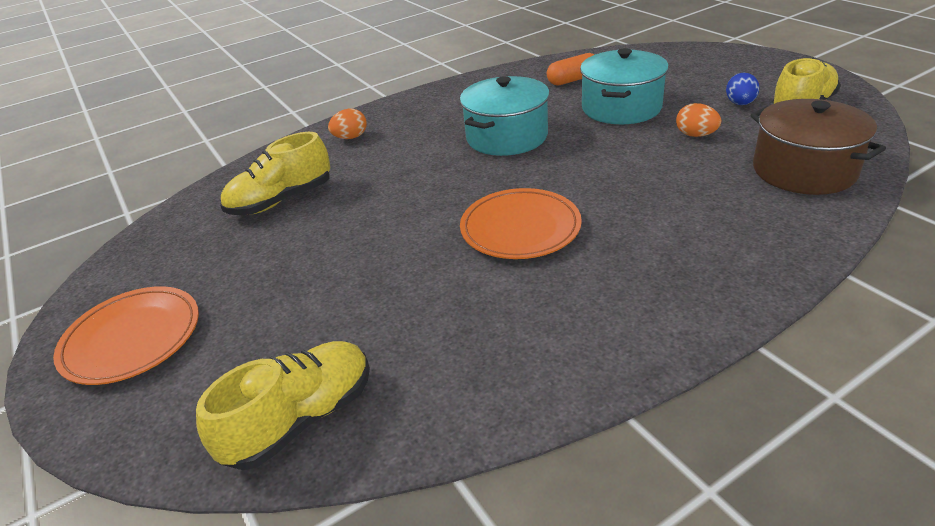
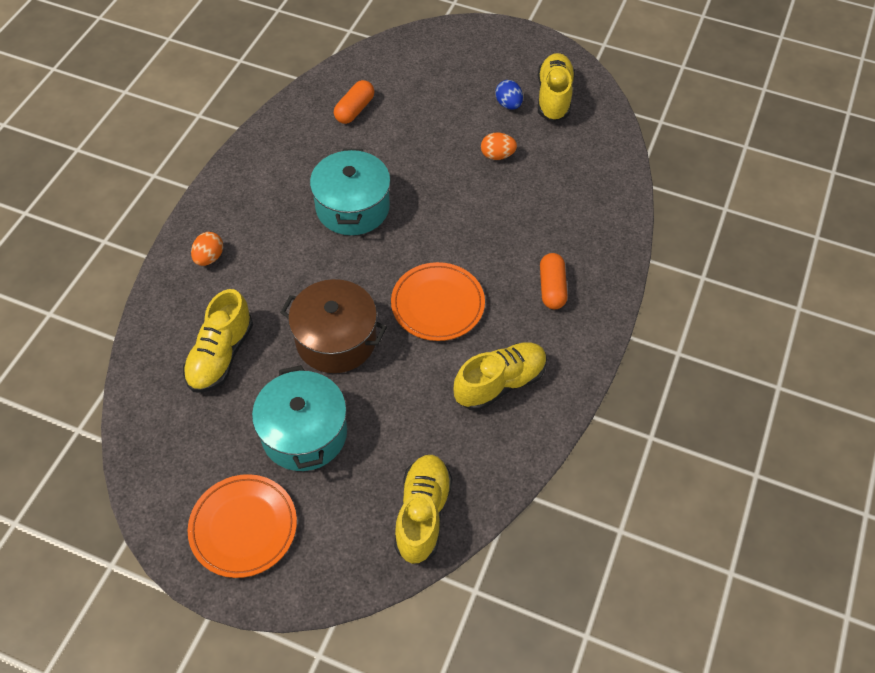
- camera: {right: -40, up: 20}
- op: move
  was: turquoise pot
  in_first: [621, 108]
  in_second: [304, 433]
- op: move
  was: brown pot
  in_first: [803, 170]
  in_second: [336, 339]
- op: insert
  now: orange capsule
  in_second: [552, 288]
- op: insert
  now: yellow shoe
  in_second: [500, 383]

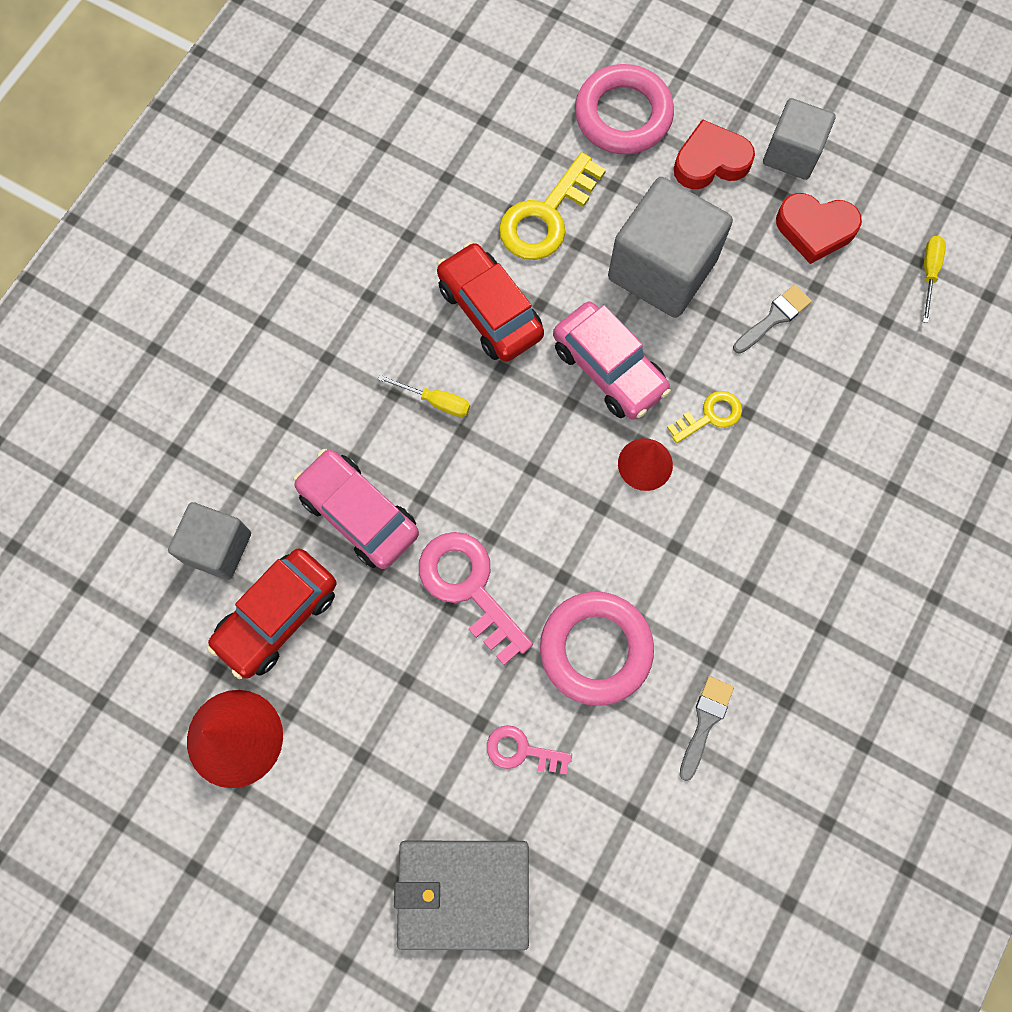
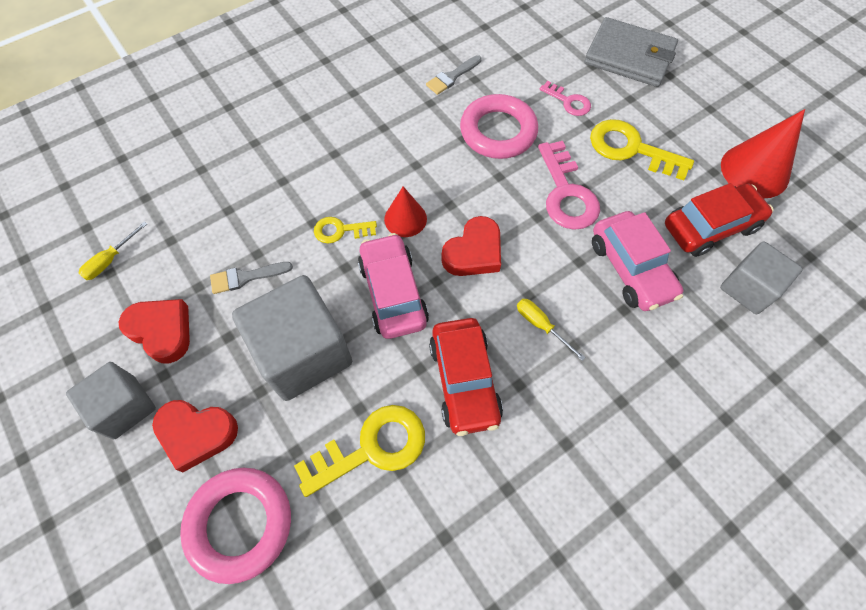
- camera: {right: -155, up: -10}
- op: insert
  now: yellow key
  in_second: [631, 149]
- op: insert
  now: red heart
  in_second: [474, 252]

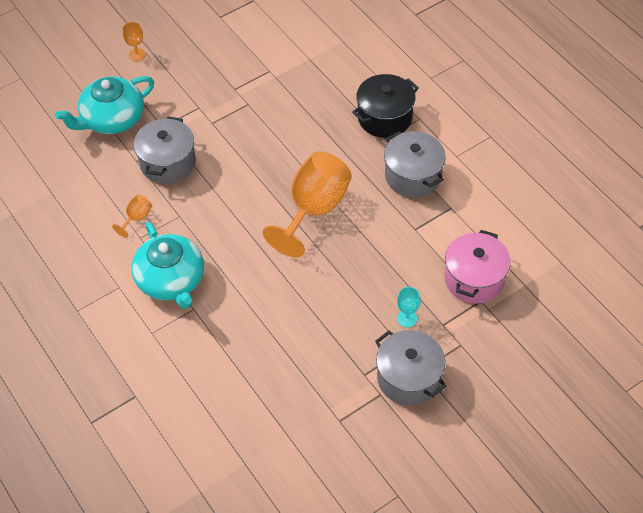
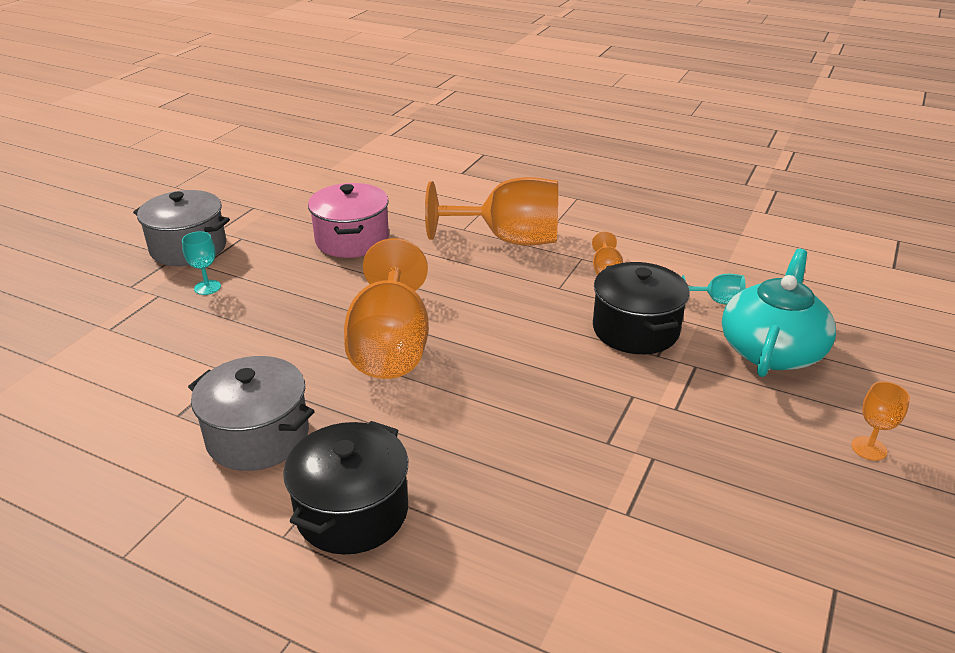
- camera: {right: 150, up: -20}
- op: recolor
  was: grey pot
  now: black pot
  in_first: [168, 163]
  in_second: [635, 329]
- op: replace
  was: turquoise teapot
  now: orange goblet
  in_first: [171, 280]
  in_second: [508, 239]
- op: move
  was: pink pot
  in_first: [474, 279]
  in_second: [352, 240]
- op: insert
  now: turquoise goblet
  in_second: [717, 301]

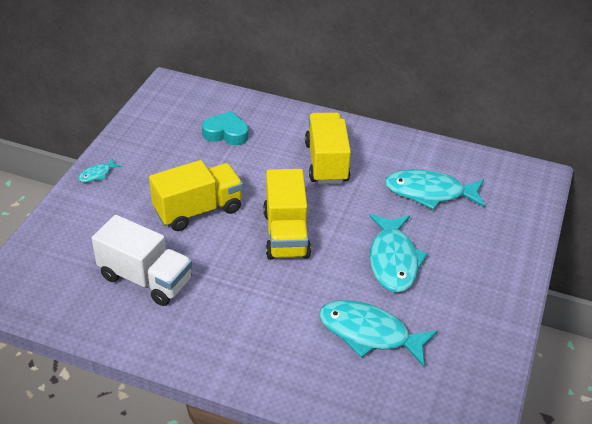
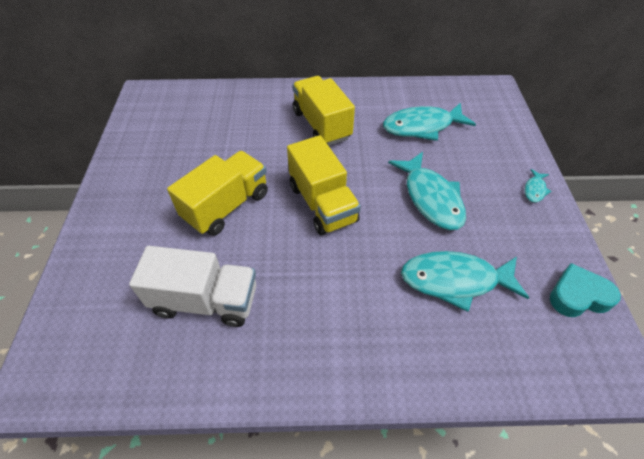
- camera: {right: -20, up: 10}
- op: move
  was: turquoise heart
  in_first: [226, 133]
  in_second: [578, 296]
- op: move
  was: turquoise fish
  in_first: [97, 174]
  in_second: [534, 190]

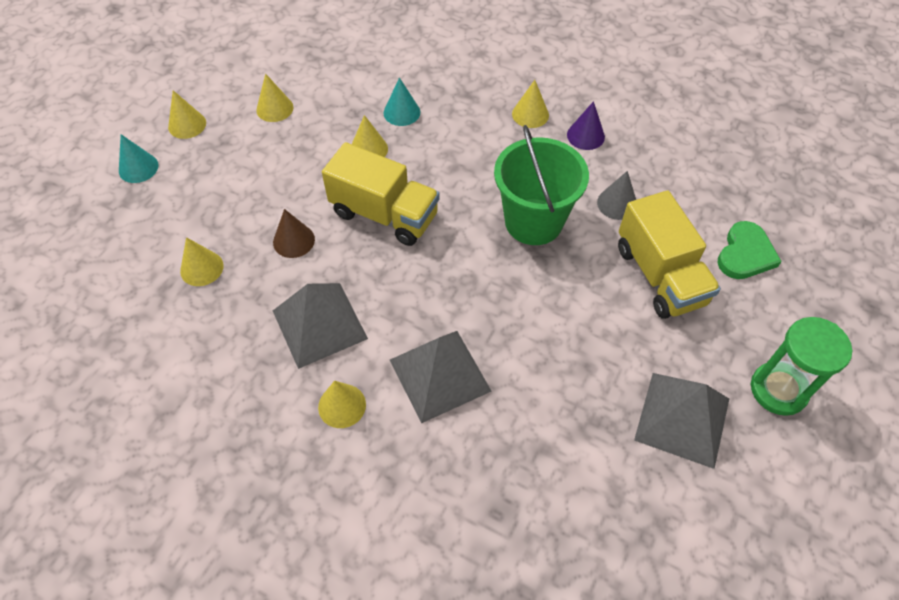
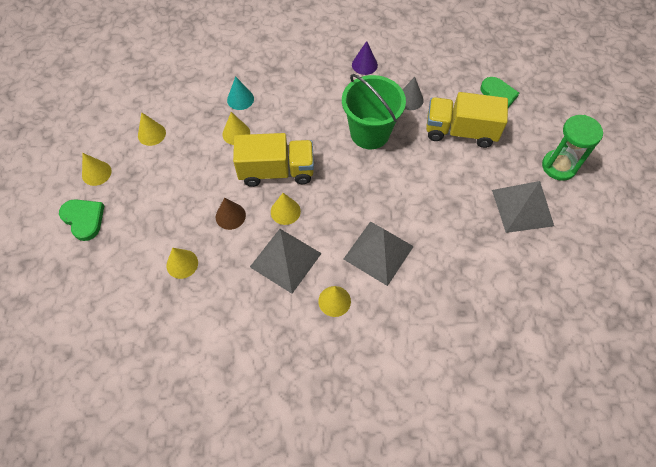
- camera: {right: -30, up: 5}
- op: move
  was: yellow cone
  in_first: [530, 114]
  in_second: [285, 211]
- op: replace
  was: turquoise cone
  now: green heart
  in_first: [138, 168]
  in_second: [84, 219]
- op: rotate
  was: yellow truck
  in_first: [660, 275]
  in_second: [460, 131]
  clockwise: 150

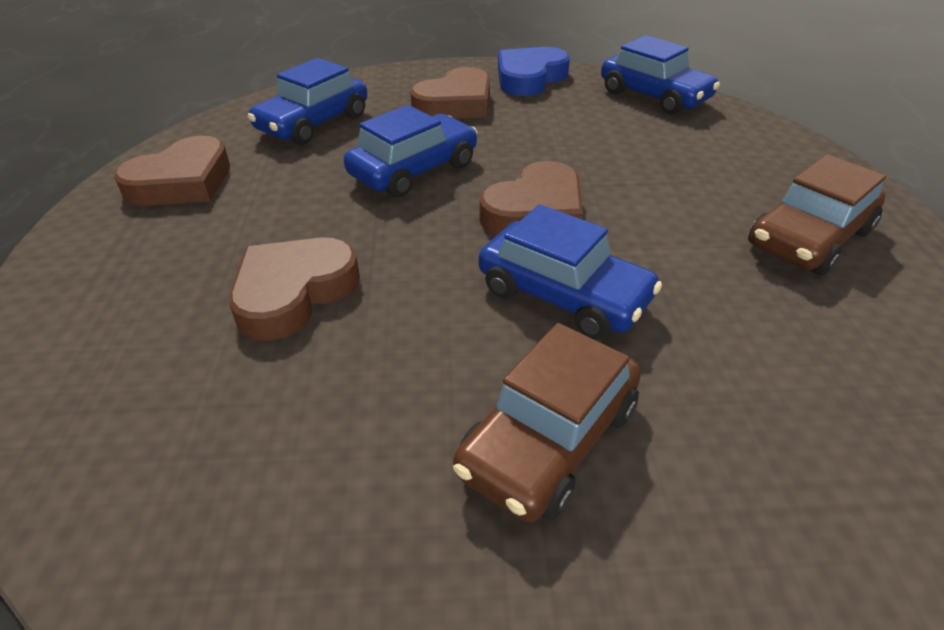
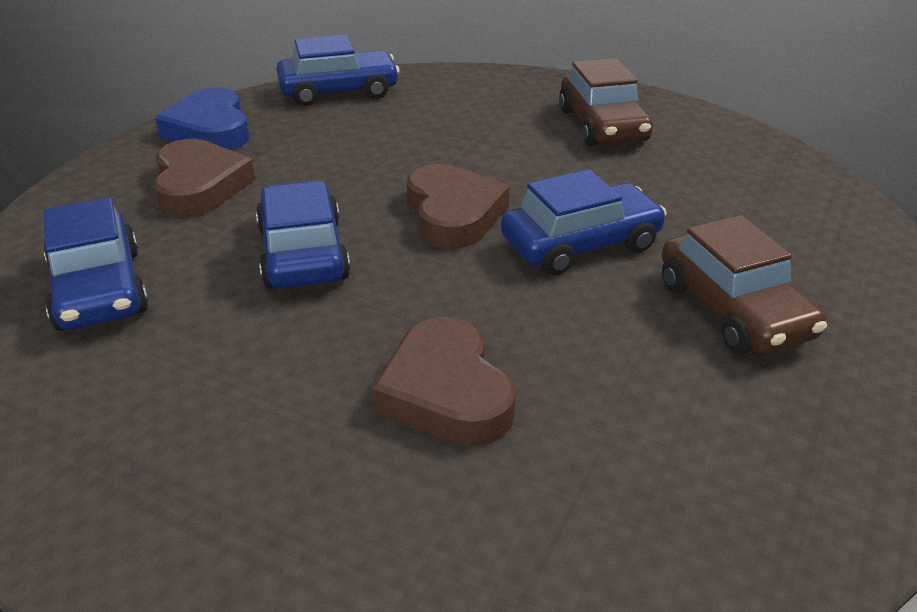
- camera: {right: -60, up: -5}
- op: delete
  was: brown heart
  in_first: [182, 182]

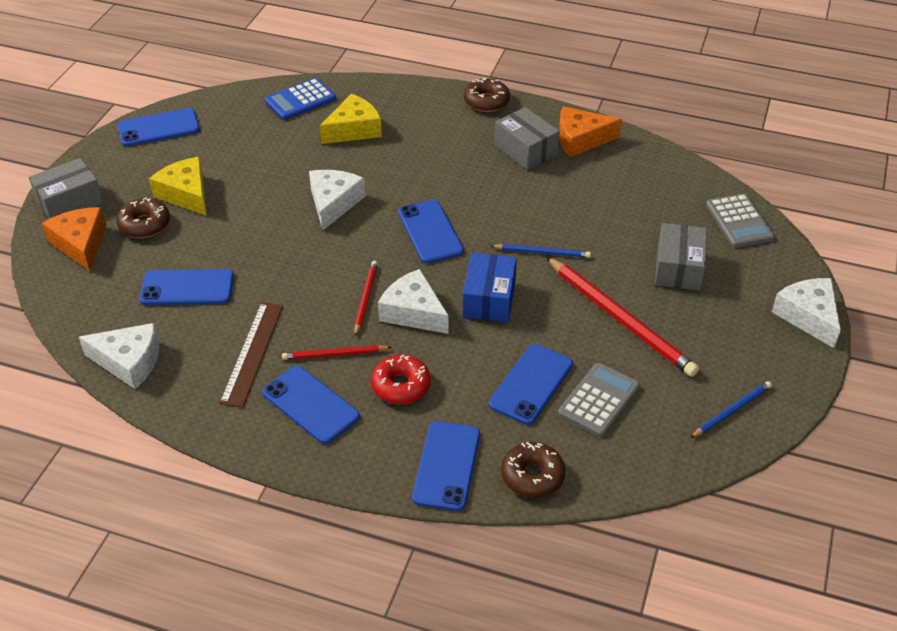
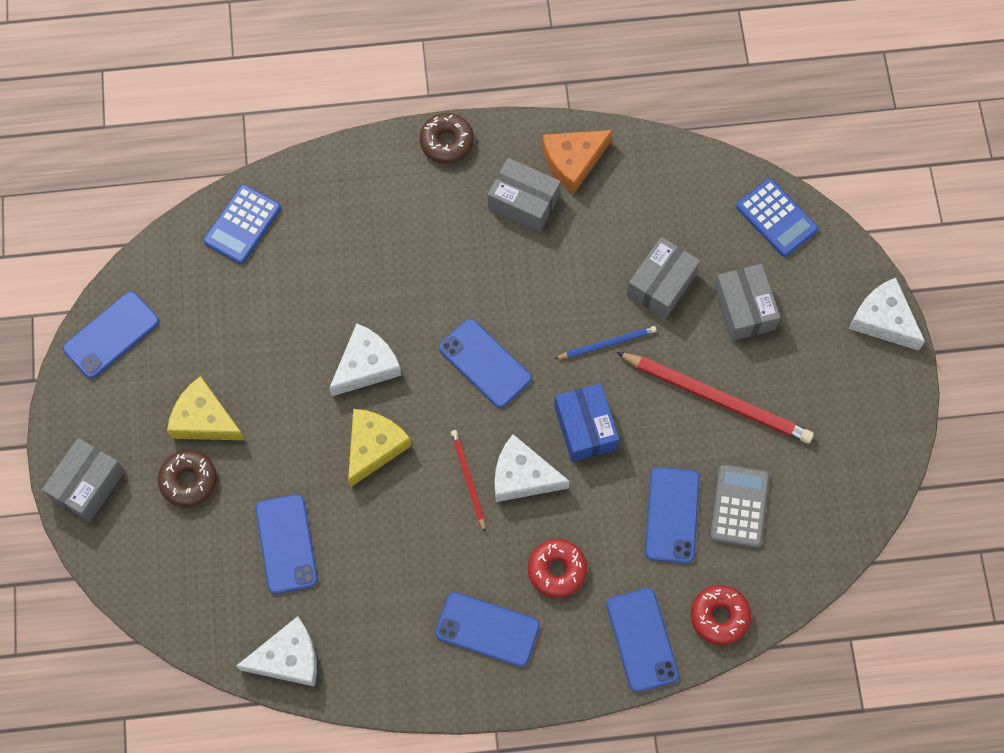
- camera: {right: -25, up: 25}
- op: move
  was: yellow cheese
  in_first: [354, 129]
  in_second: [374, 447]
- op: rotate
  was: white cheese
  in_first: [333, 203]
  in_second: [366, 365]
  clockwise: 60
- op: recolor
  was: grey calculator
  now: blue calculator
  in_first: [739, 221]
  in_second: [776, 218]
- op: delete
  was: orange cheese
  in_first: [80, 244]
- op: rotate
  was: blue phone
  in_first: [187, 288]
  in_second: [286, 544]
  clockwise: -75
- op: delete
  was: brown ruler
  in_first: [252, 353]
- op: delete
  was: red pencil
  in_first: [334, 354]
- op: delete
  was: blue pencil
  in_first: [732, 411]
- op: recolor
  was: brown donut
  now: red donut
  in_first: [532, 476]
  in_second: [719, 616]
- op: insert
  now: grey box
  in_second: [661, 284]

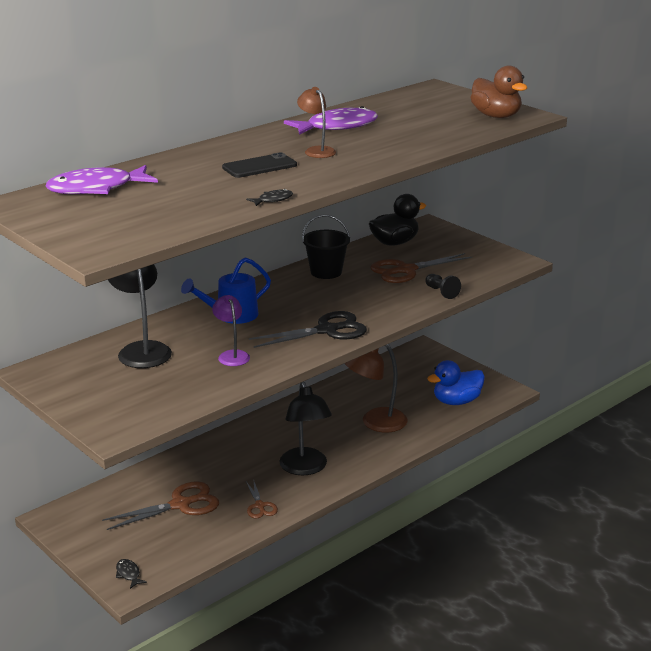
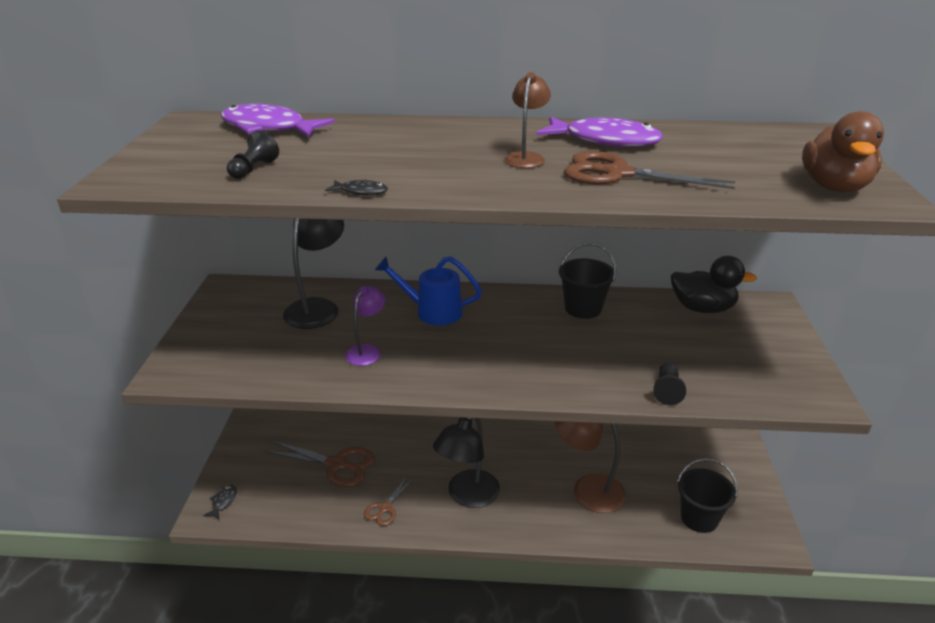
- camera: {right: 45, up: 5}
- op: delete
  was: black phone
  in_first: [259, 166]
- op: move
  was: brown scissors
  in_first: [406, 270]
  in_second: [617, 174]
- op: delete
  was: black scissors
  in_first: [327, 330]
- op: replace
  was: blue duck
  now: black bucket
  in_first: [456, 401]
  in_second: [699, 518]
- op: insert
  now: black pawn
  in_second: [253, 169]

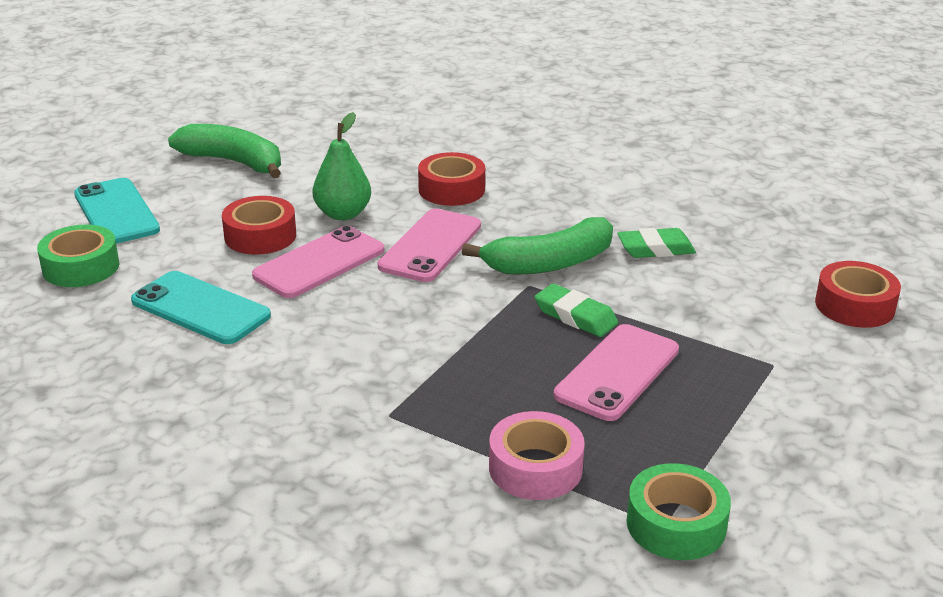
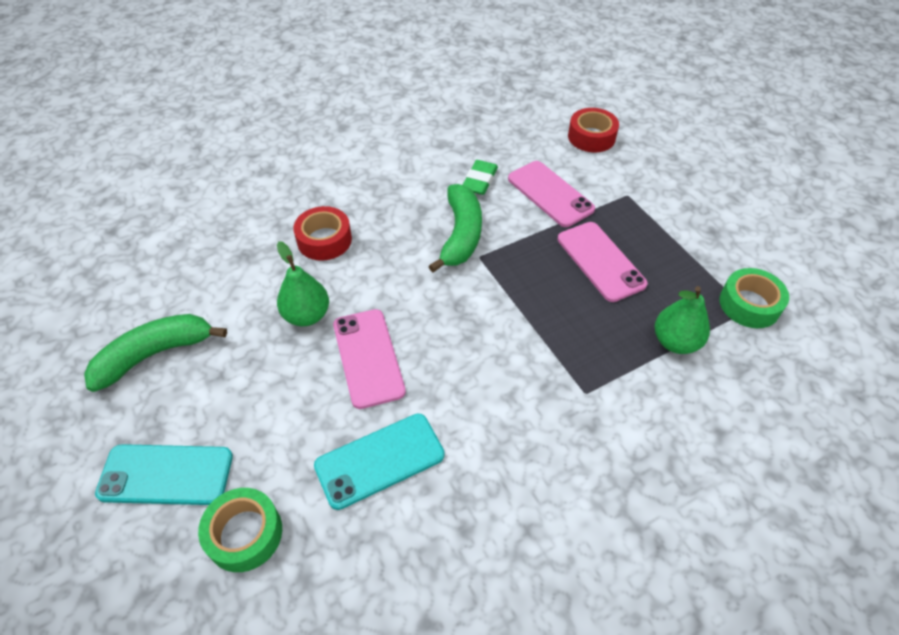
- camera: {right: -60, up: 20}
- op: delete
  was: red tape
  in_first: [260, 236]
- op: move
  was: pink phone
  in_first: [431, 246]
  in_second: [550, 194]
- op: delete
  was: green eraser
  in_first: [575, 316]
- op: replace
  was: pink tape
  now: green pear
  in_first: [535, 468]
  in_second: [675, 342]

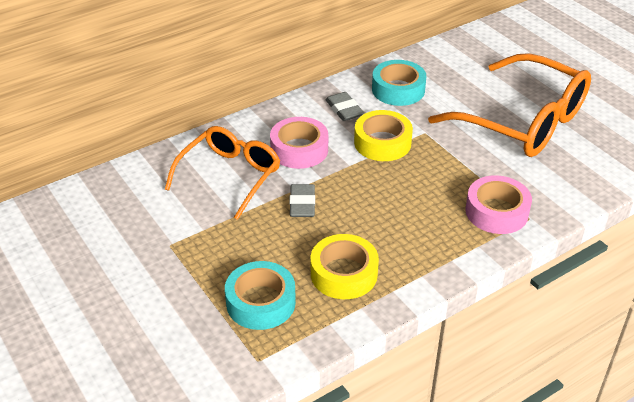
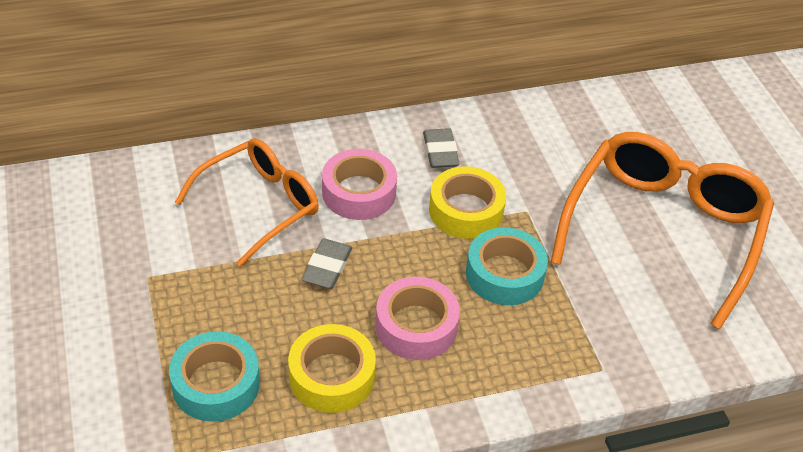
- camera: {right: 15, up: 5}
- op: rotate
  was: orange glasses
  in_first: [523, 122]
  in_second: [663, 230]
  clockwise: -120
- op: move
  was: turquoise tape
  in_first: [398, 89]
  in_second: [504, 274]
- op: move
  was: pink tape
  in_first: [496, 212]
  in_second: [416, 326]

